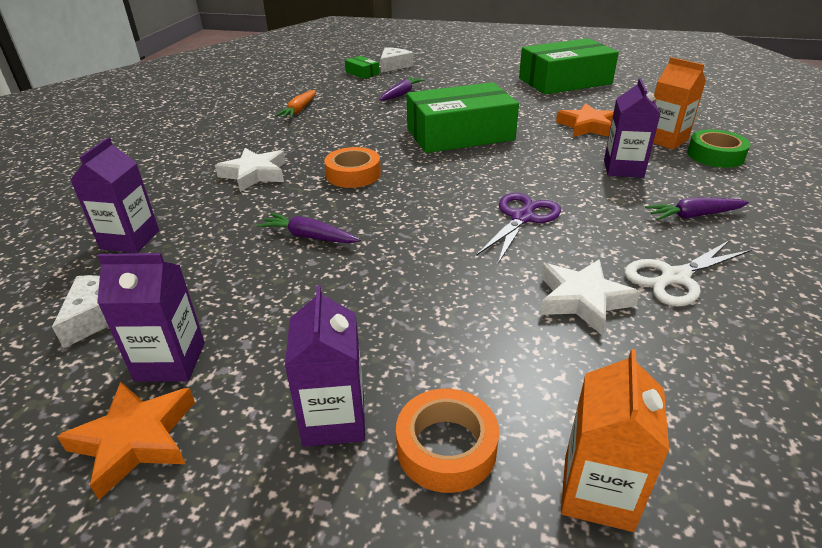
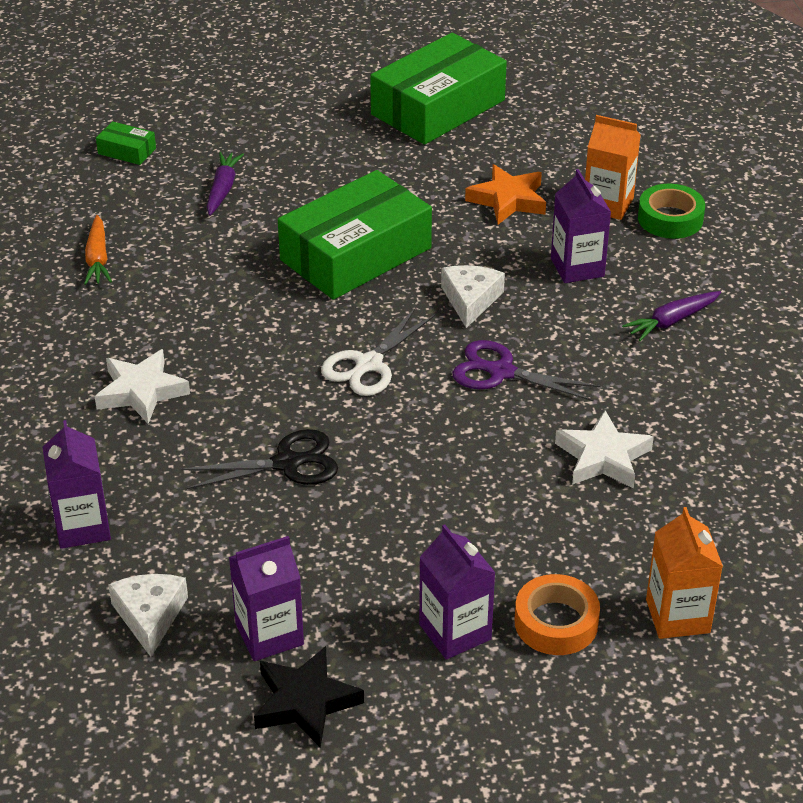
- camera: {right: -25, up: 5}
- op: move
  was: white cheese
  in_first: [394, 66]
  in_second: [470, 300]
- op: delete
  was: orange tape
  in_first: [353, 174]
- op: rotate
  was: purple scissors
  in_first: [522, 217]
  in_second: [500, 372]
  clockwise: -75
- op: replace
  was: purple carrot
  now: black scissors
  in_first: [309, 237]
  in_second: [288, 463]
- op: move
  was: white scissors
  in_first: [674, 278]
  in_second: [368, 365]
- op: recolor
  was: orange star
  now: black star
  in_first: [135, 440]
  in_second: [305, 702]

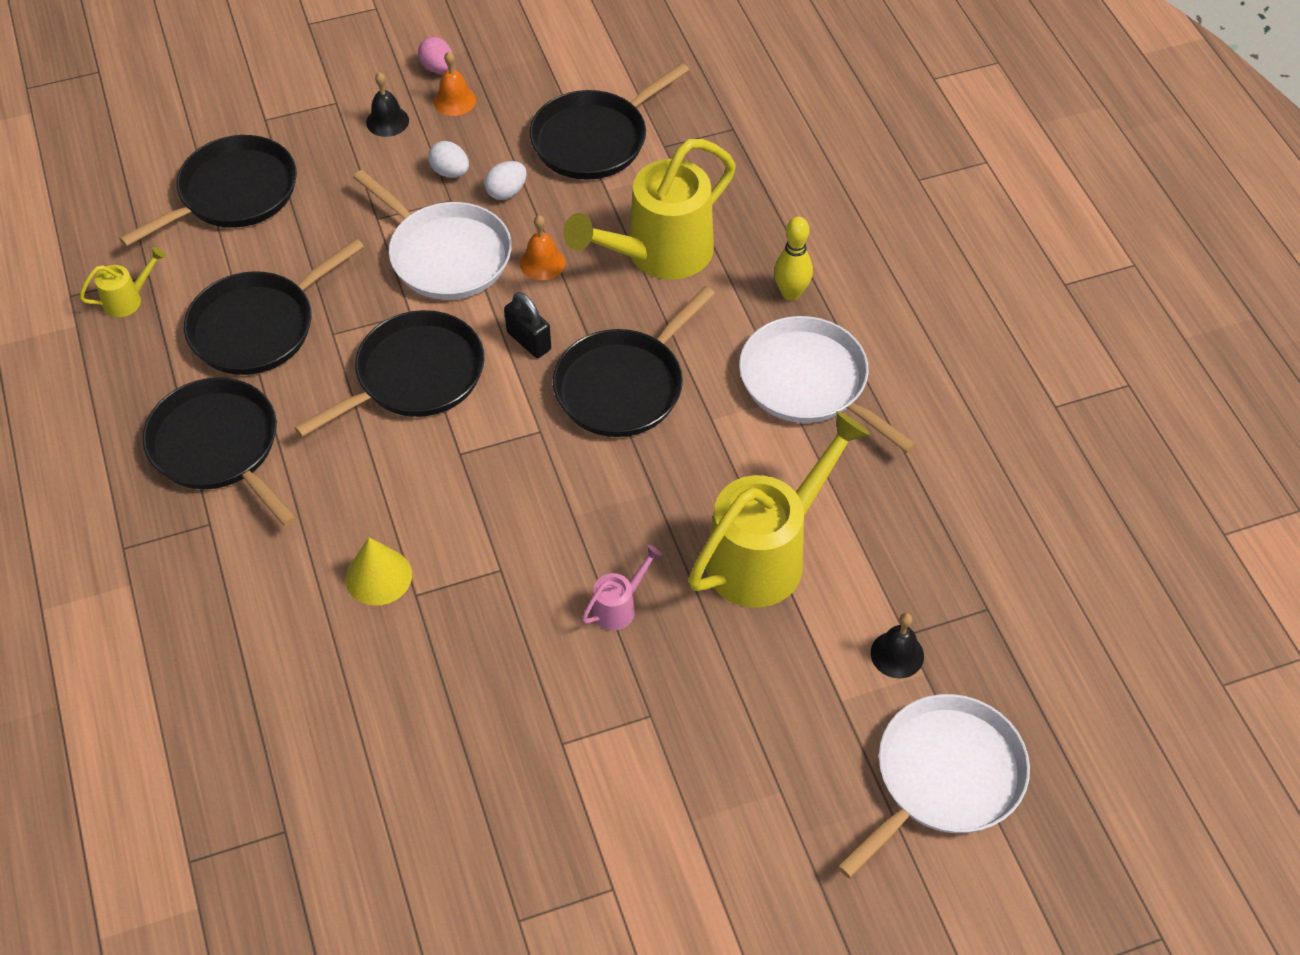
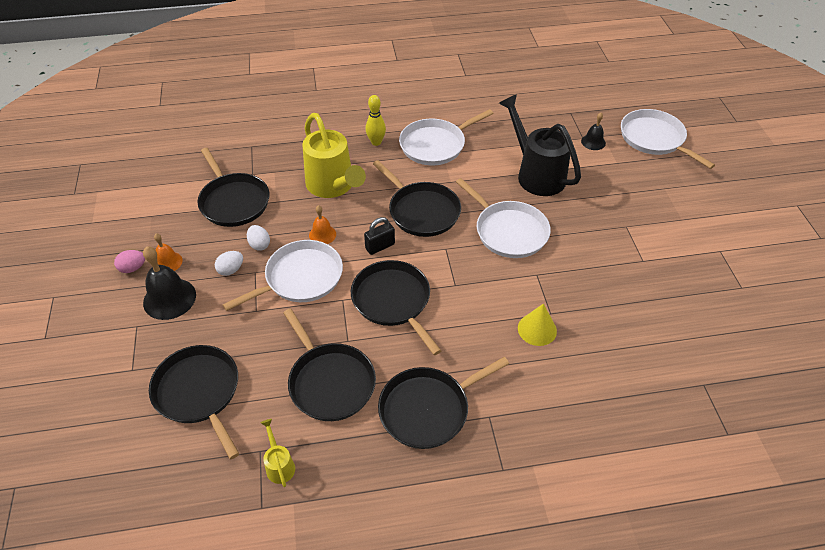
- camera: {right: -80, up: -5}
- op: resize
  was: black bell
  in_first: [387, 121]
  in_second: [169, 298]
  ratio: 1.76
- op: recolor
  was: yellow watering can
  now: black watering can
  in_first: [766, 555]
  in_second: [536, 174]
- op: delete
  was: pink watering can
  in_first: [619, 607]
- op: insert
  now: white pan
  in_second: [508, 231]

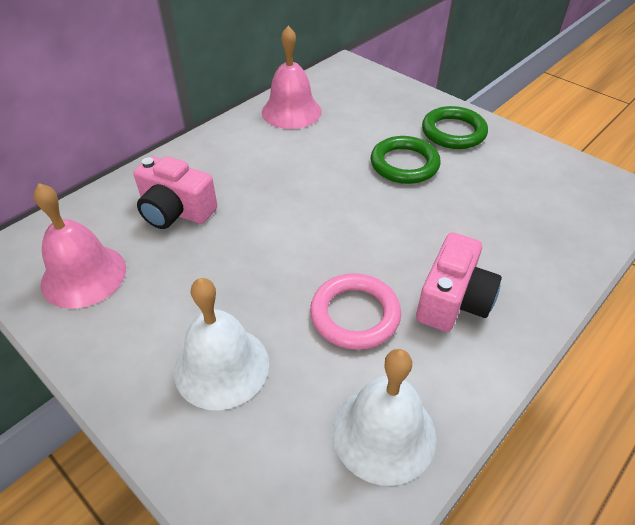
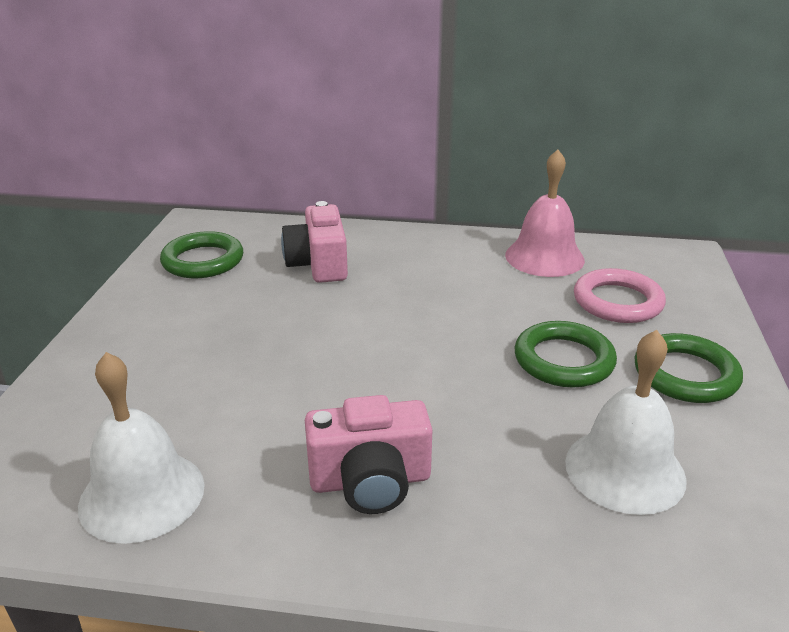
- camera: {right: 55, up: -15}
- op: replace
  was: pink bell
  now: green ring
  in_first: [84, 275]
  in_second: [203, 261]
- op: move
  was: pink ring
  in_first: [355, 315]
  in_second: [617, 302]
- op: move
  was: white bell
  in_first: [221, 366]
  in_second: [625, 470]

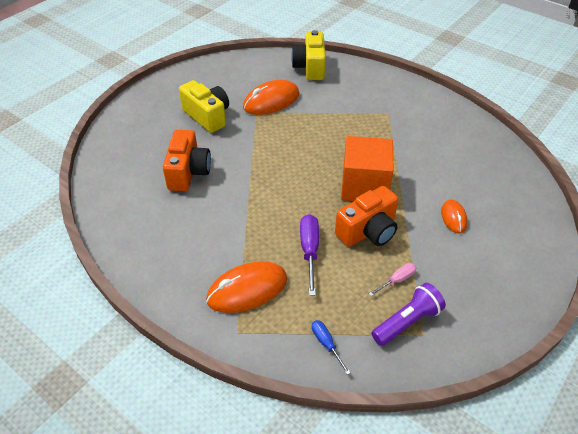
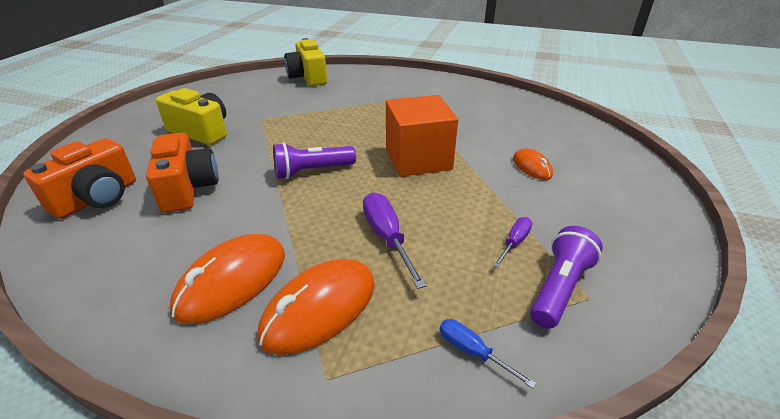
- camera: {right: -20, up: -10}
- op: move
  was: orange mouse
  in_first: [271, 101]
  in_second: [232, 281]
- op: move
  was: orange camera
  in_first: [368, 231]
  in_second: [97, 198]
- op: recolor
  was: pink screwdriver
  now: purple screwdriver
  in_first: [397, 280]
  in_second: [514, 242]
- op: insert
  now: purple flashlight
  in_second: [312, 171]

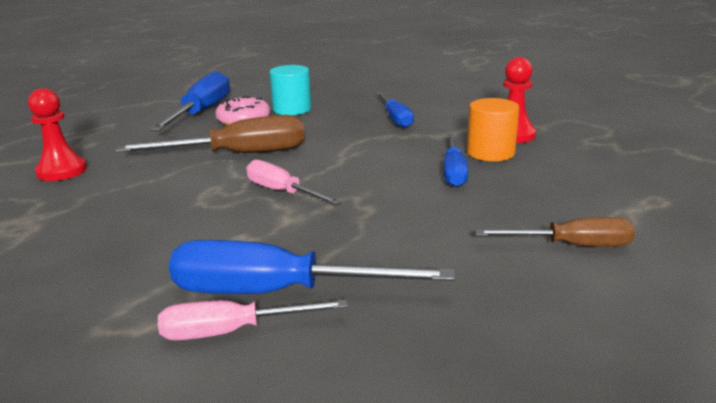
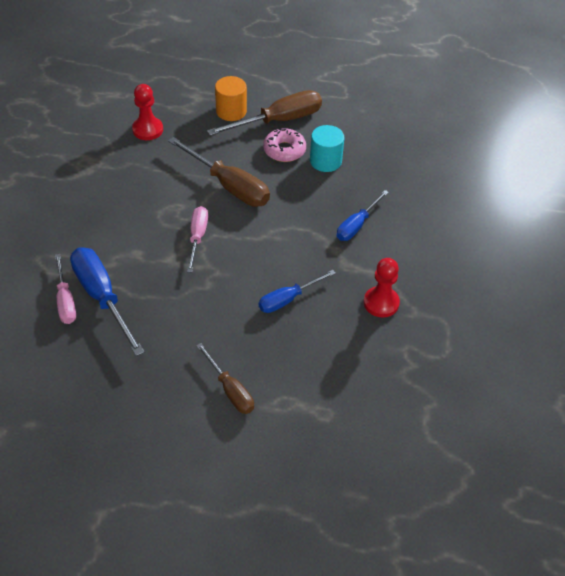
- camera: {right: 50, up: 25}
- op: recolor
  was: blue screwdriver
  now: brown screwdriver
  in_first: [202, 112]
  in_second: [279, 120]
- op: move
  was: orange cylinder
  in_first: [490, 153]
  in_second: [231, 111]
- op: rotate
  was: pink screwdriver
  in_first: [232, 331]
  in_second: [65, 301]
  clockwise: -150

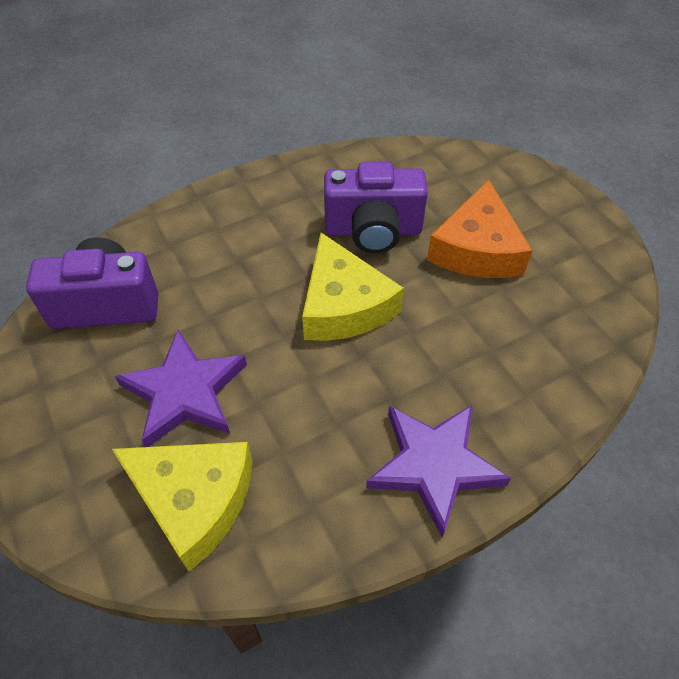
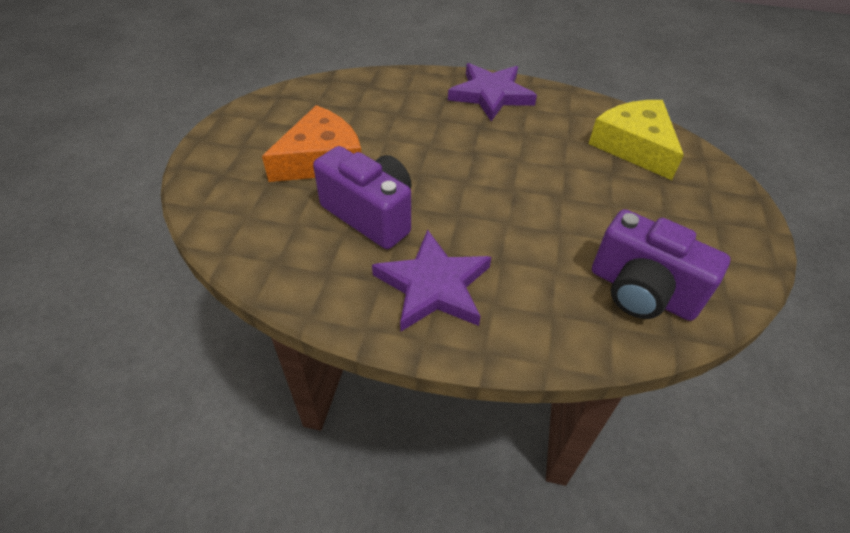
- camera: {right: -140, up: -5}
- op: delete
  was: yellow cheese
  in_first: [343, 305]
- op: move
  was: purple star
  in_first: [185, 392]
  in_second: [433, 286]

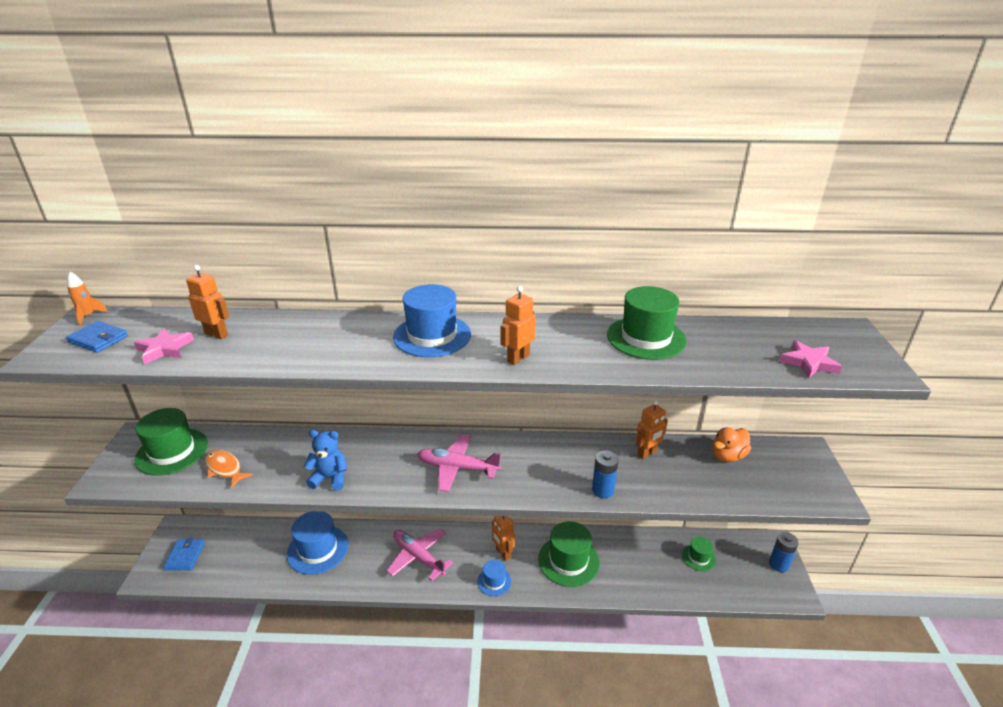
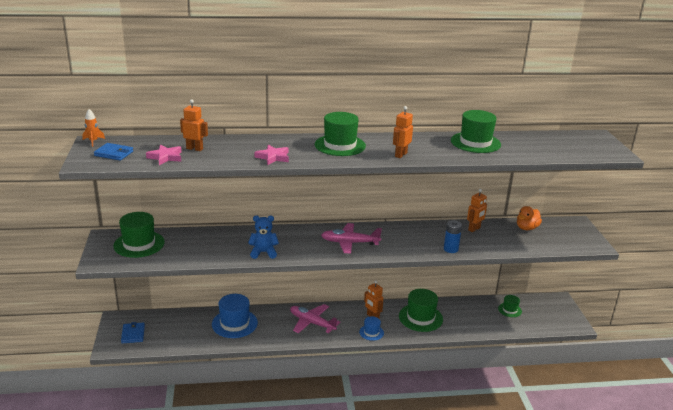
- camera: {right: -10, up: -5}
- op: recolor
  was: blue hat
  now: green hat
  in_first: [432, 336]
  in_second: [340, 145]
- op: move
  was: pink star
  in_first: [809, 363]
  in_second: [273, 157]
- op: delete
  was: orange fish
  in_first: [225, 469]
- op: delete
  was: blue battery
  in_first: [778, 564]

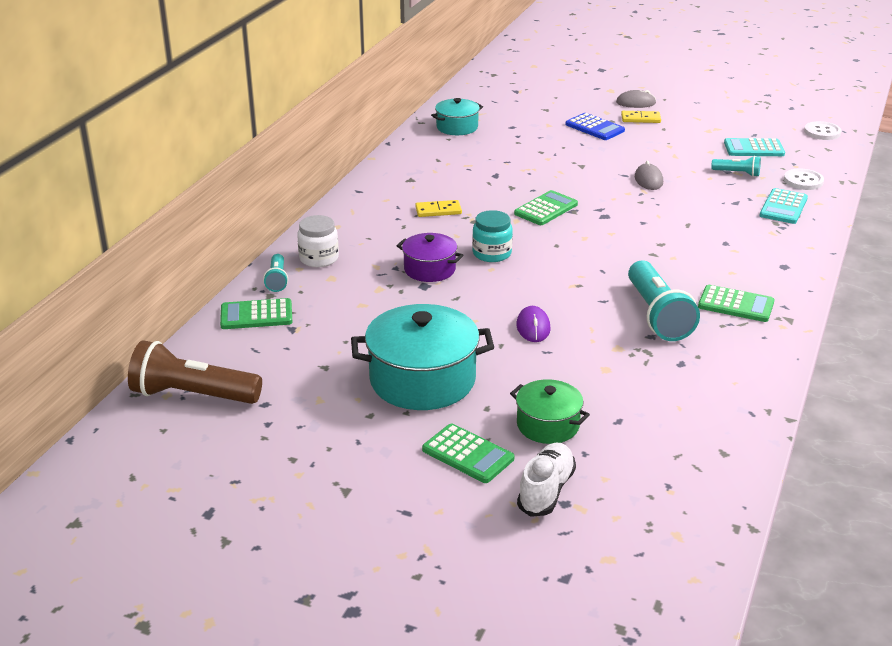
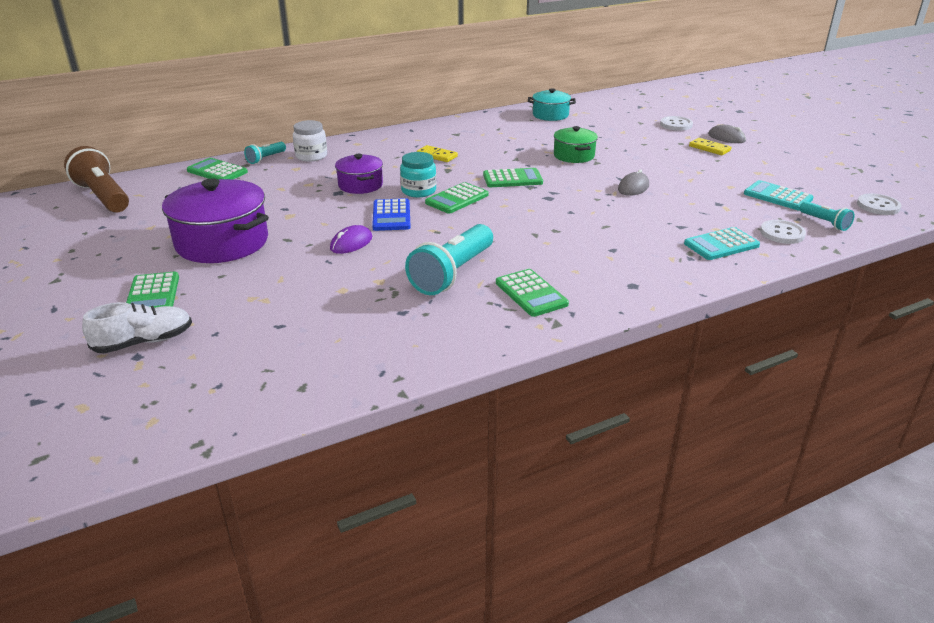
- camera: {right: 40, up: 0}
- op: move
  was: blue calculator
  in_first: [594, 128]
  in_second: [391, 216]
- op: move
  was: turquoise flashlight
  in_first: [737, 173]
  in_second: [825, 223]
- op: recolor
  was: turquoise pot
  now: purple pot
  in_first: [422, 380]
  in_second: [222, 242]
- op: move
  was: green pot
  in_first: [548, 425]
  in_second: [574, 155]
- op: insert
  now: white button
  in_second: [676, 125]
- op: insert
  now: green calculator
  in_second: [457, 199]

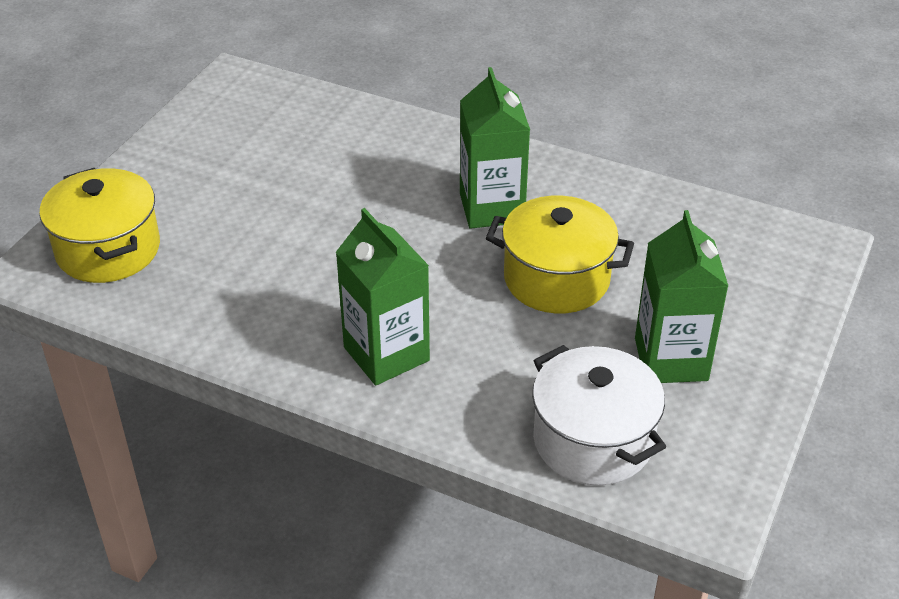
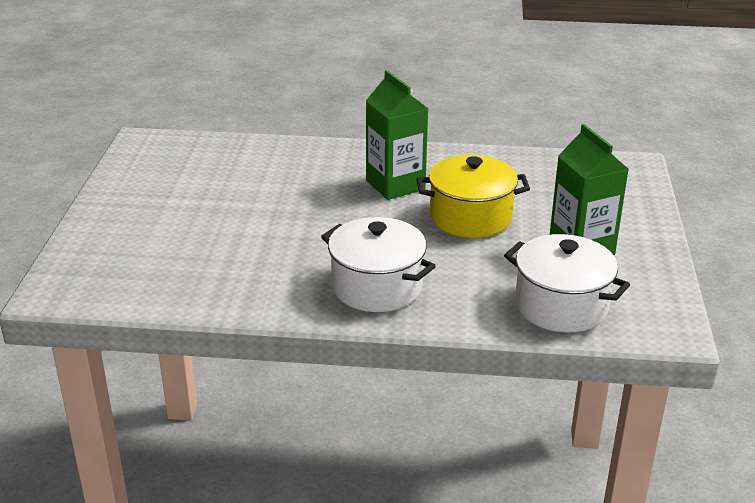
- camera: {right: -20, up: -10}
- op: delete
  was: yellow pot
  in_first: [108, 250]
- op: replace
  was: green carton
  now: white pot
  in_first: [386, 354]
  in_second: [377, 287]

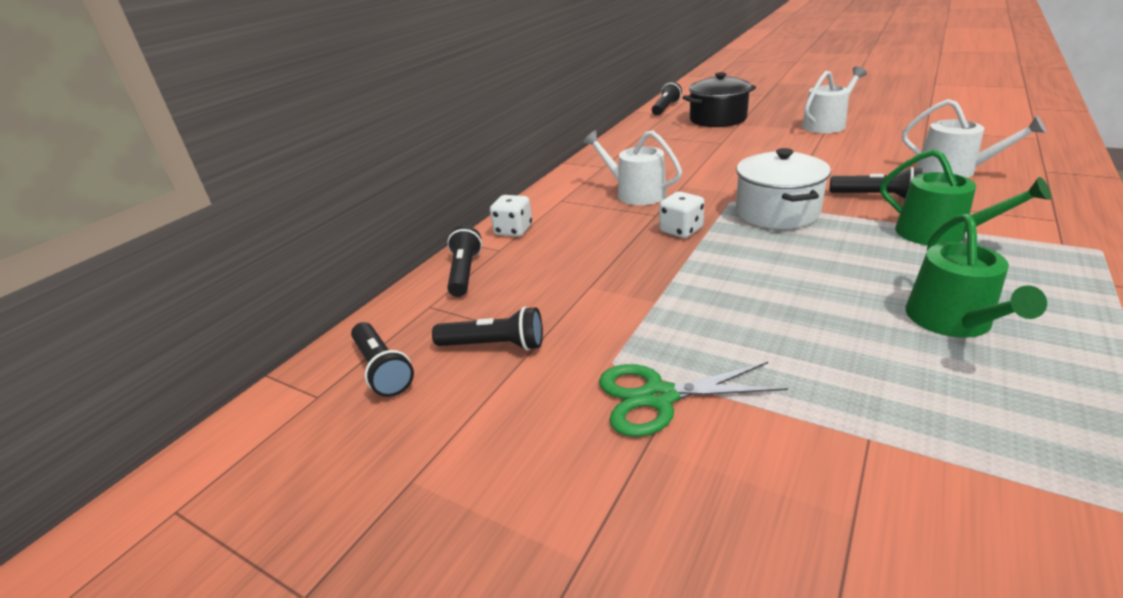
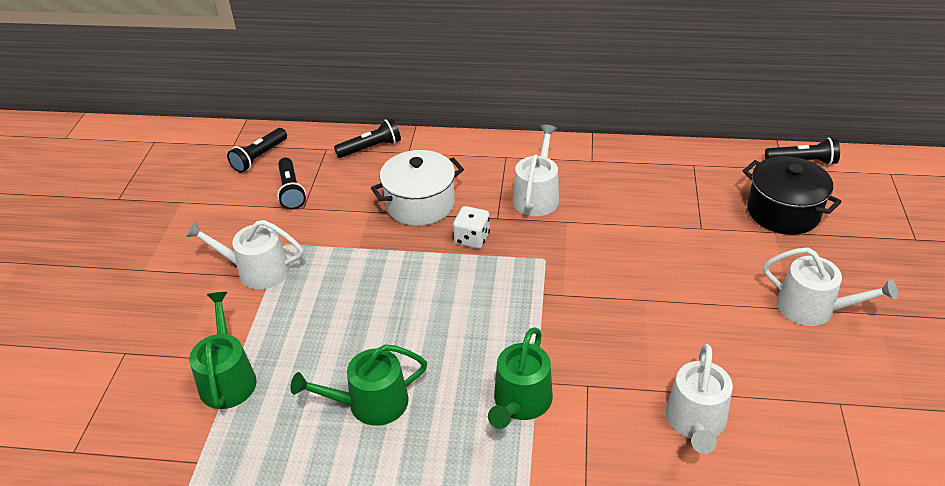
- camera: {right: 65, up: 10}
- op: move
  was: white pot
  in_first: [777, 212]
  in_second: [420, 204]
- op: delete
  was: black flashlight
  in_first: [876, 196]
- op: delete
  was: white dice
  in_first: [513, 230]
- op: replace
  was: green scissors
  now: white watering can
  in_first: [659, 397]
  in_second: [256, 270]
- op: insert
  now: green watering can
  in_second: [228, 378]

